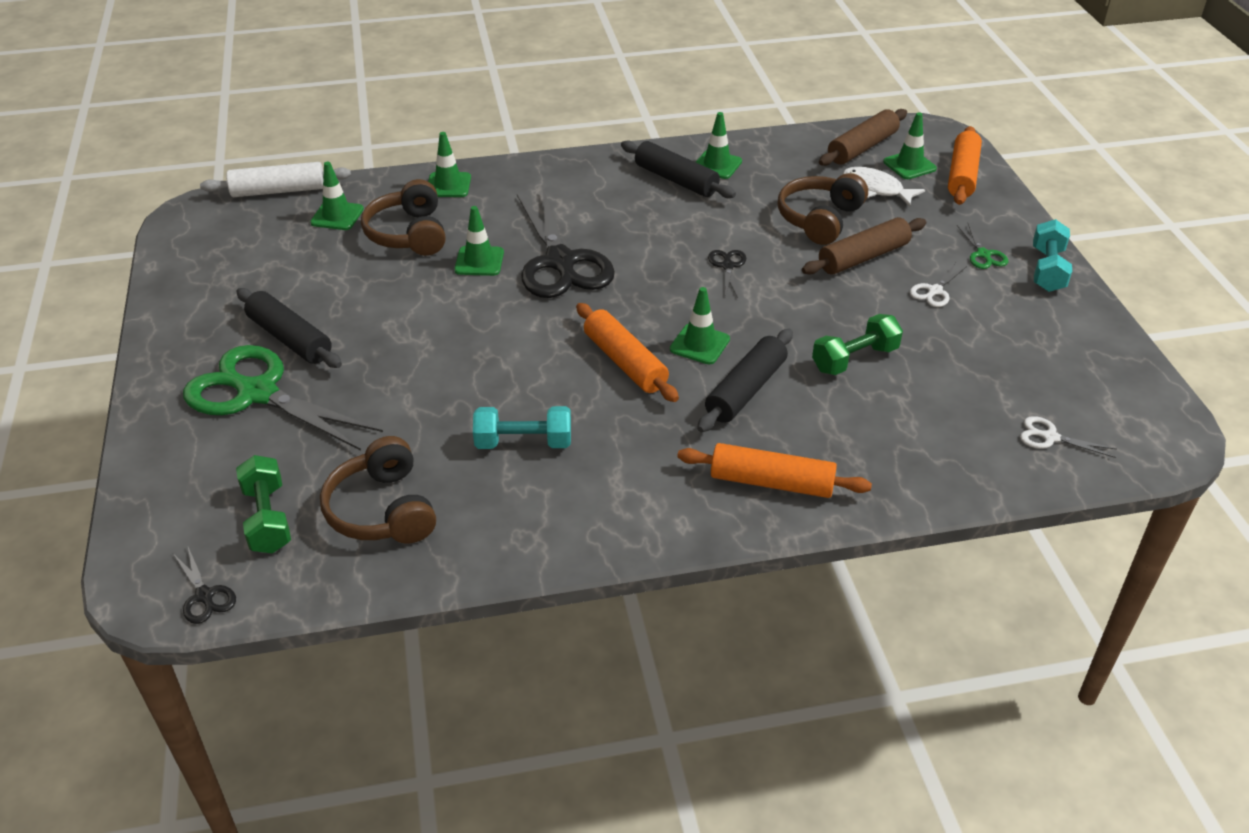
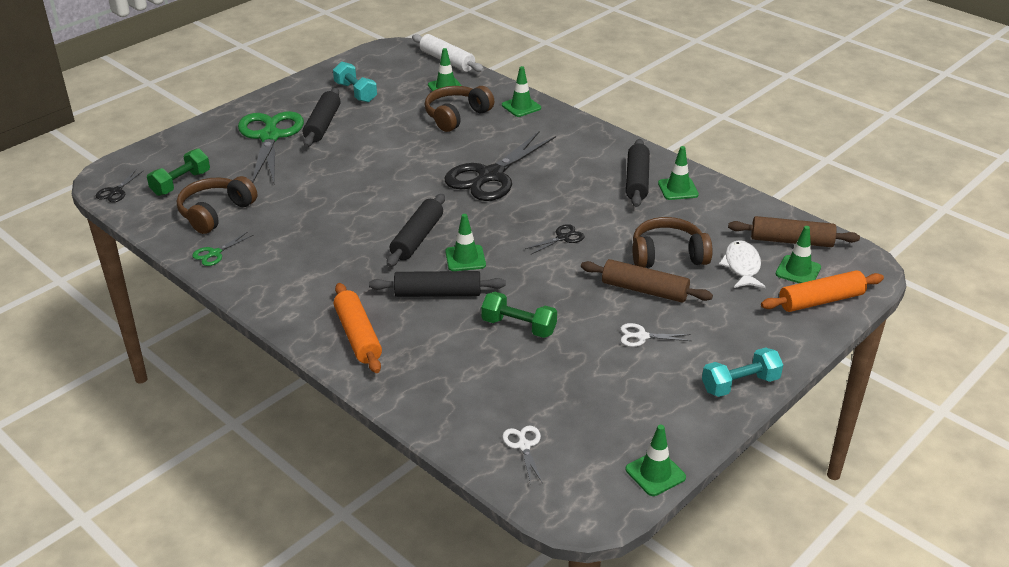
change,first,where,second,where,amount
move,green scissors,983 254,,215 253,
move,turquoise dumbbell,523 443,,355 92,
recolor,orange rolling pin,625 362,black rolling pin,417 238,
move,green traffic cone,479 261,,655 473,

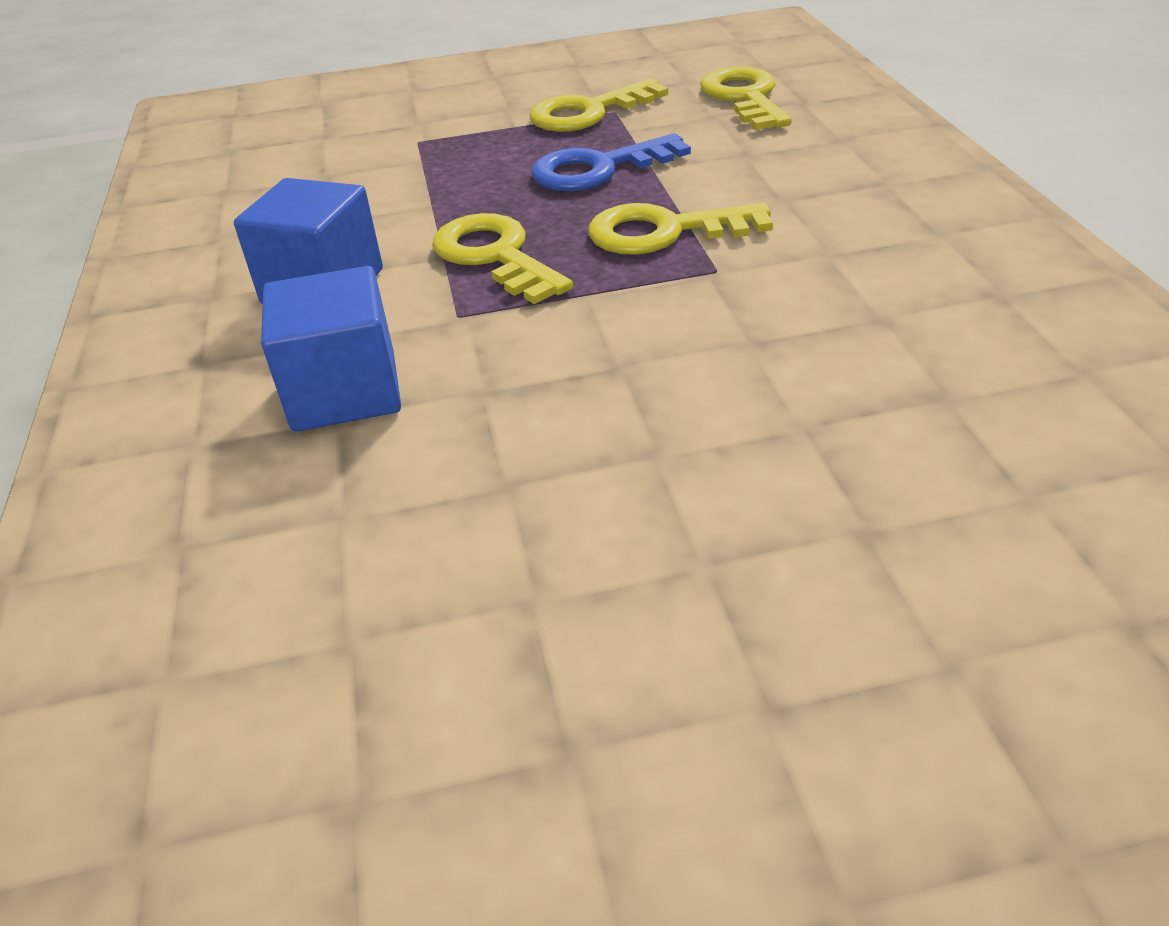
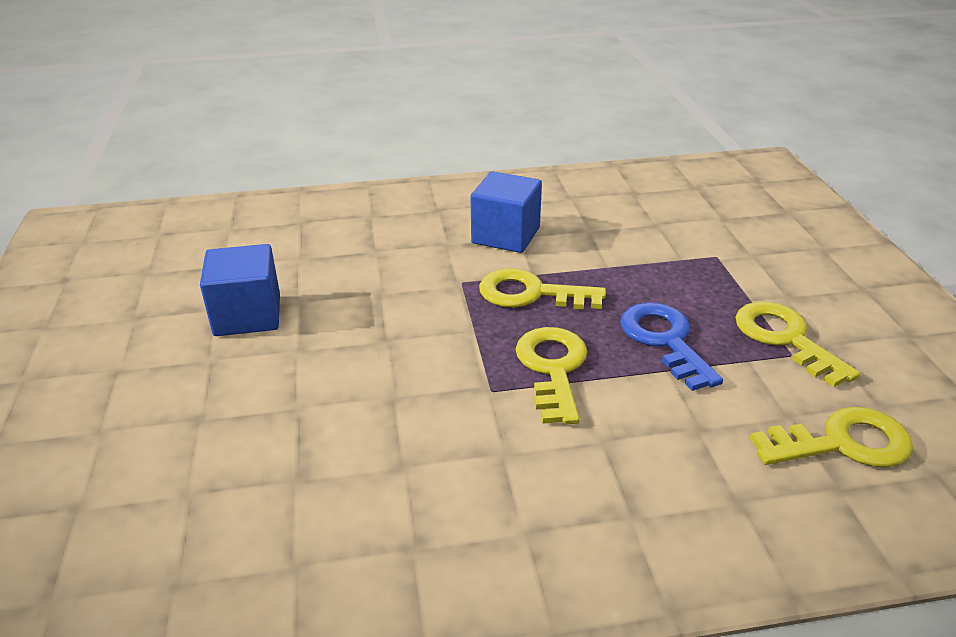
change,first,where,second,where,amount
move,blue cube,344 392,,247 315,
rotate,yellow key,495 256,,530 293,135 degrees counterclockwise

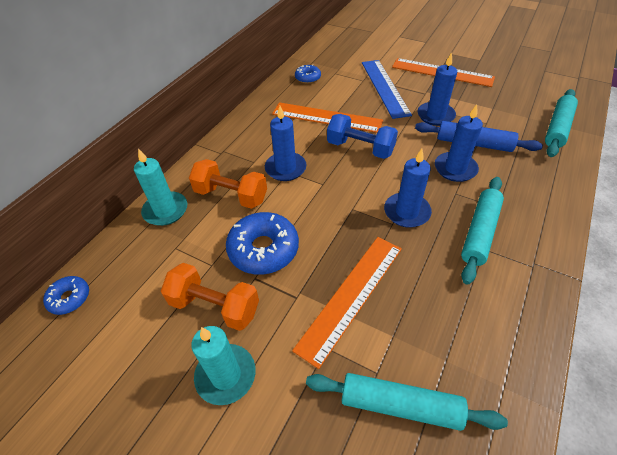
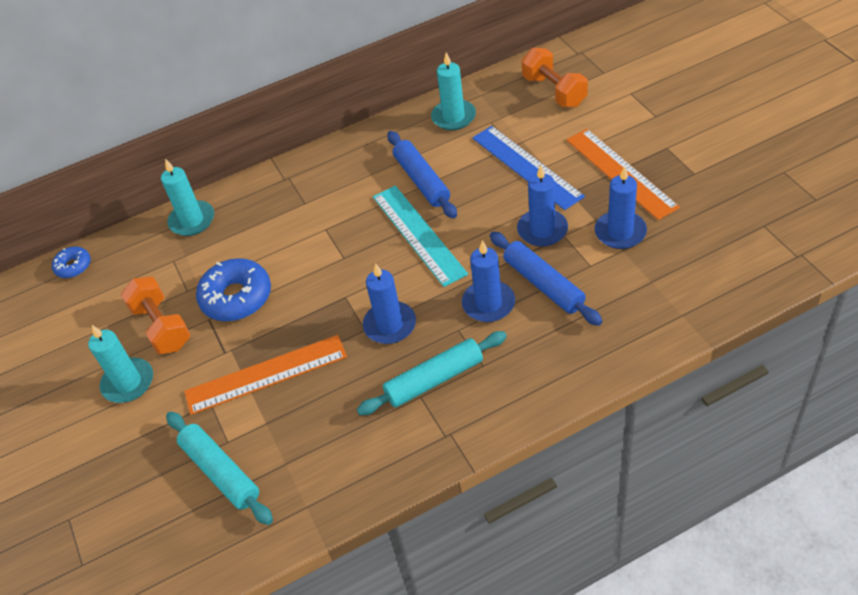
change,first,where,second,where,amount
replace,blue dumbbell,360 148,turquoise ruler,418 234,
replace,orange ruler,326 117,blue rolling pin,422 180,
replace,blue donut,308 78,turquoise candle,453 117,
rotate,blue ruler,385 87,,526 166,60 degrees counterclockwise
move,orange dumbbell,231 195,,554 91,
move,blue candle,285 168,,620 232,
delete,turquoise rolling pin,557 128,,,

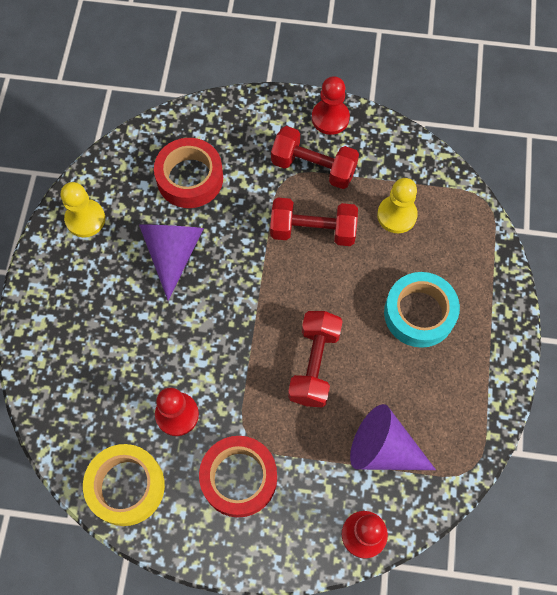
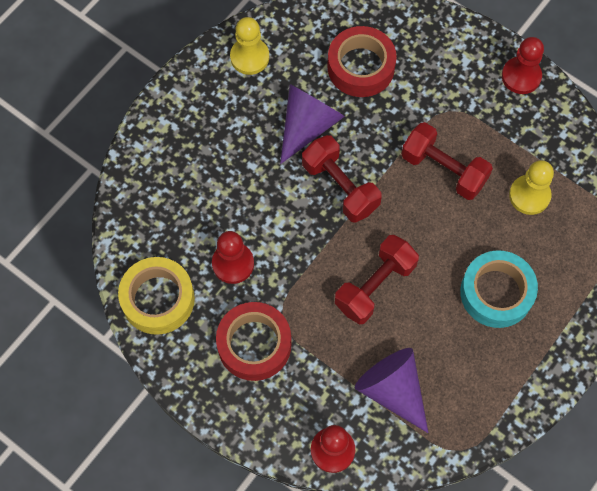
change,first,where,second,where,amount
move,red dumbbell,313 167,,340 187,

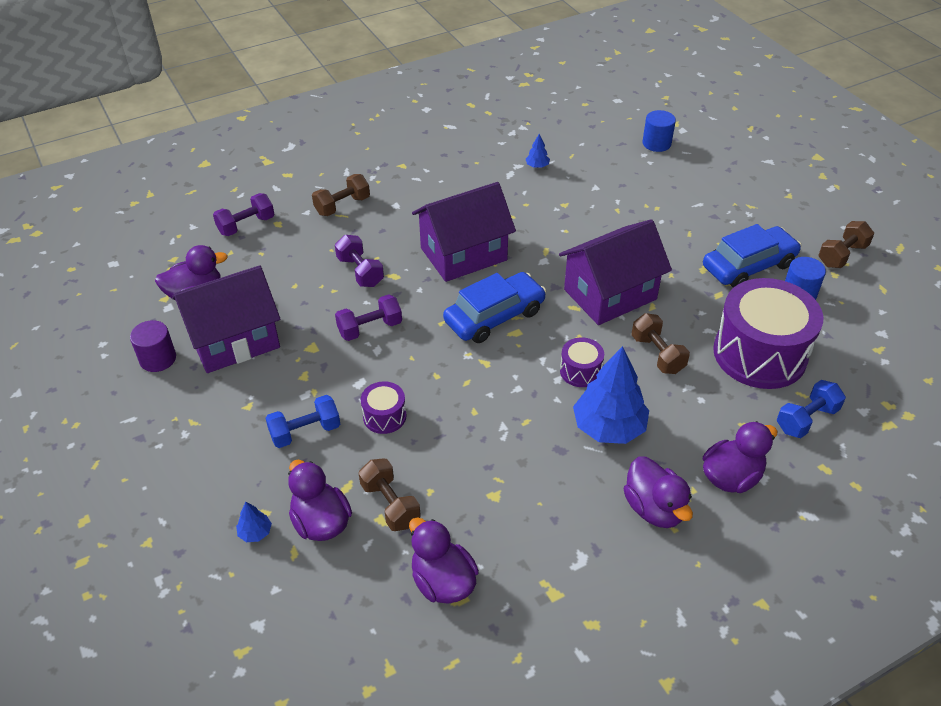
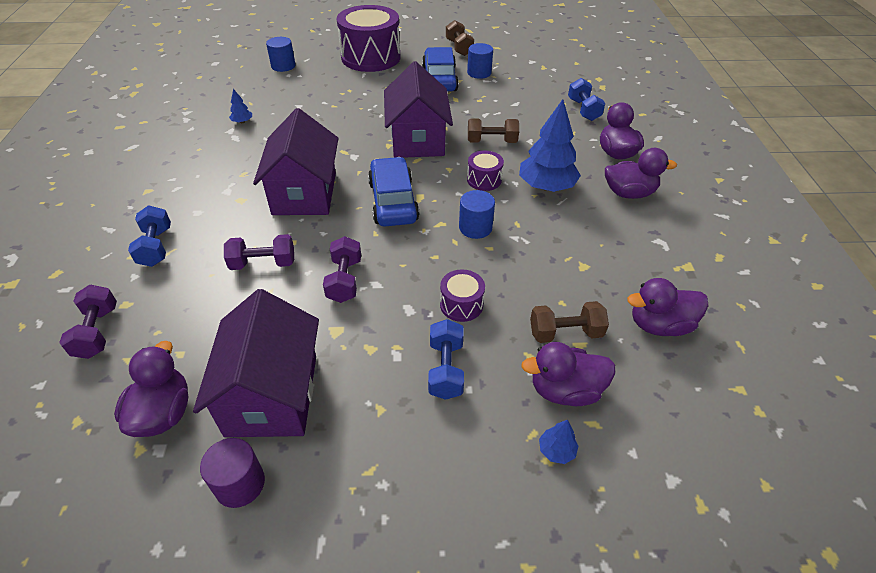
change,first,where,second,where,amount
recolor,brown dumbbell,342 206,blue dumbbell,156 247,
move,purple drum,759 354,,371 57,
insert,,,blue cylinder,475 227,

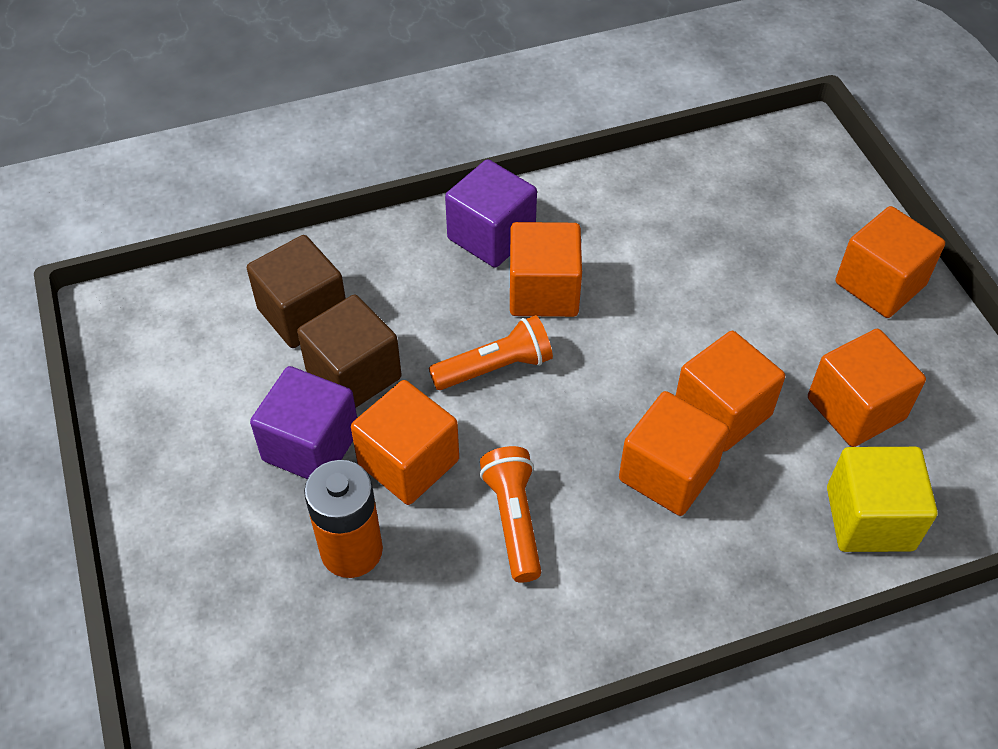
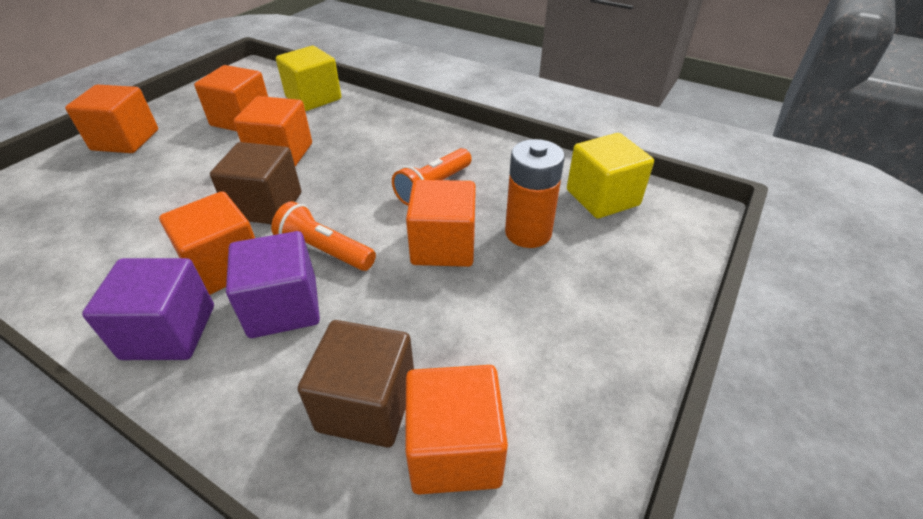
change,first,where,second,where,amount
move,brown cube,354 375,,266 206,
move,purple cube,311 446,,283 307,
move,orange cube,668 473,,454 449,
insert,,,yellow cube,602 197,

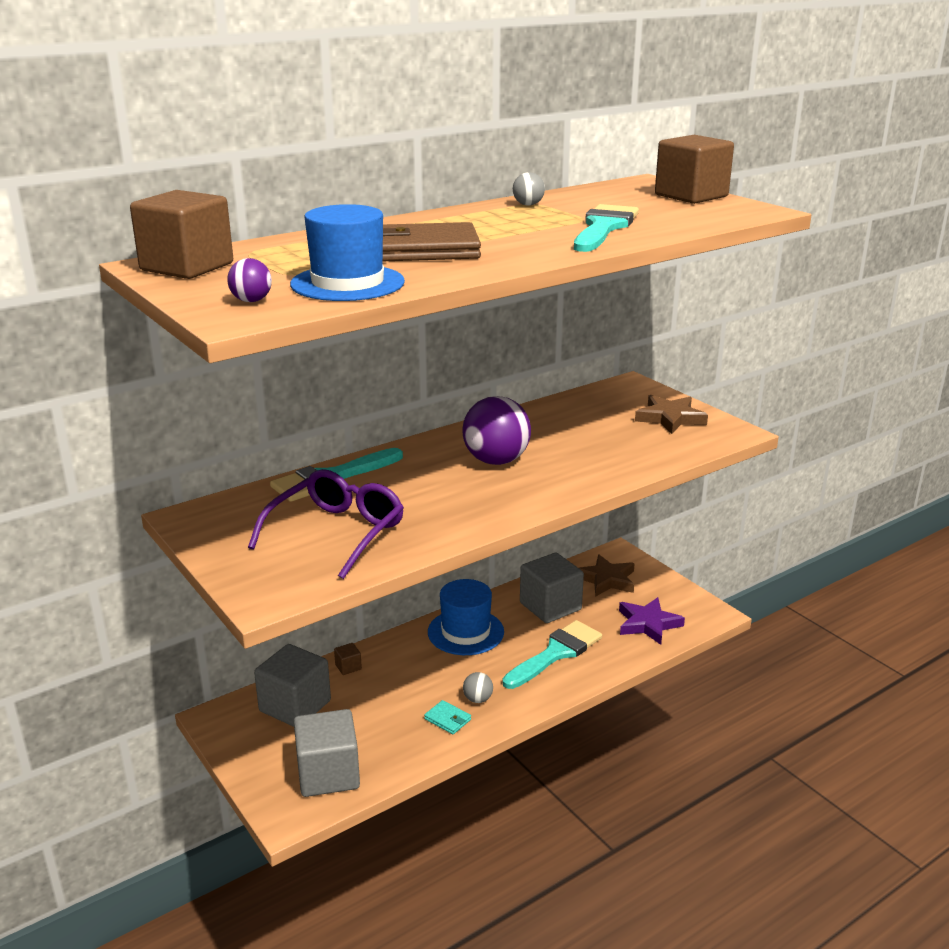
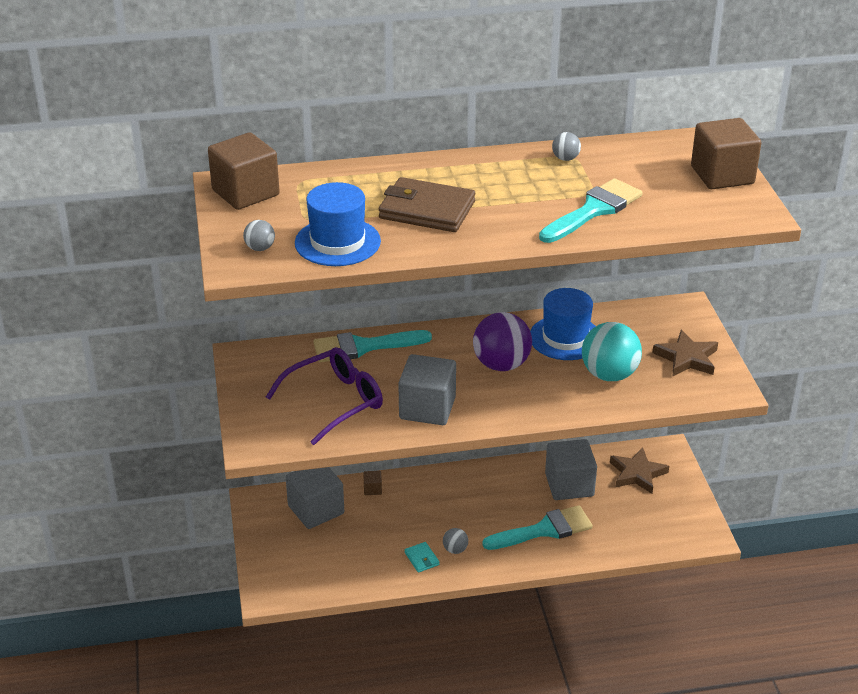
change,first,where,second,where,amount
recolor,purple ball,251 301,grey ball,260 248,
move,grey cube,328 774,,427 408,
move,blue hat,465 632,,565 338,
insert,,,turquoise ball,609 375,
delete,purple star,648 624,,,

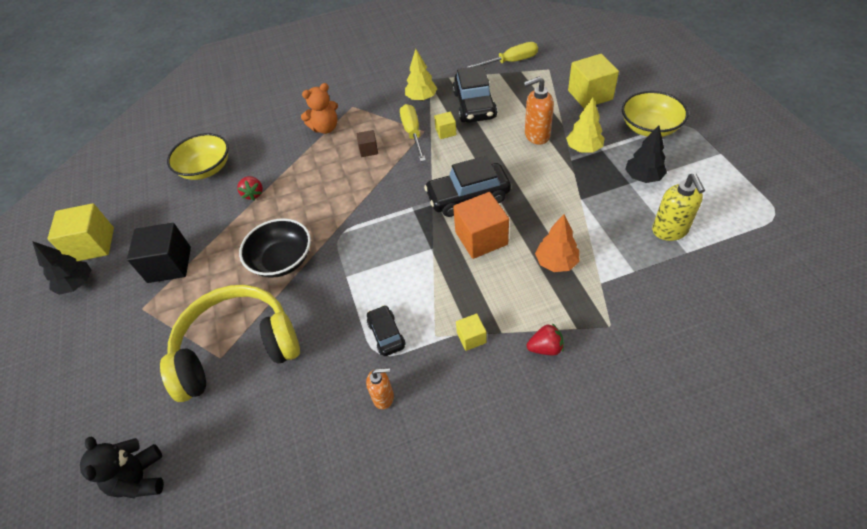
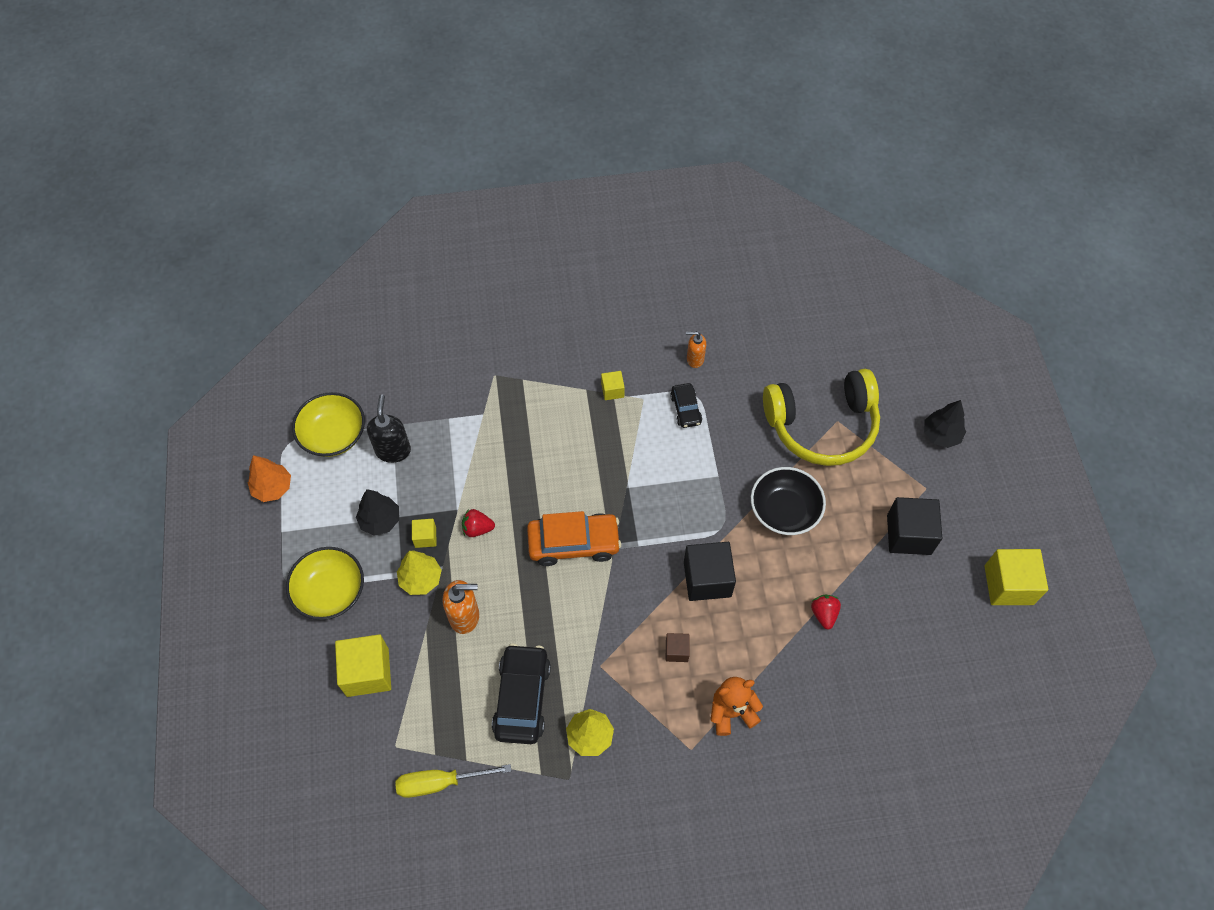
change,first,where,second,where,amount
move,orange tree,556 262,,273 488,
move,yellow bowl,206 169,,333 435,
recolor,yellow soap dispenser,670 231,black soap dispenser,393 450,
move,yellow cube,445 132,,425 537,
move,red strawberry,545 348,,477 528,
recolor,black car,468 197,orange car,573 543,
insert,,,black cube,707 579,
move,black tree,77 284,,941 435,
delete,black teddy bear,140 478,,,
delete,yellow screwdriver,412 133,,,
delete,orange cube,481 238,,,

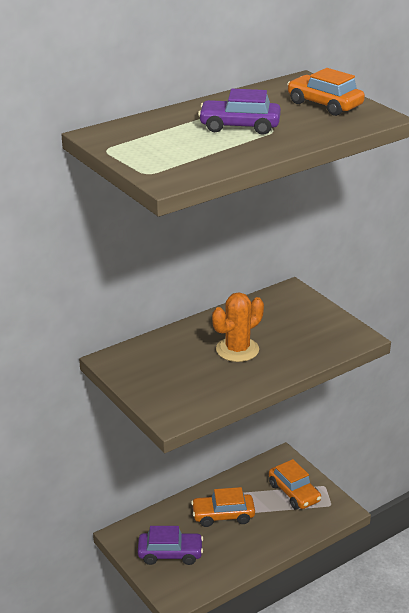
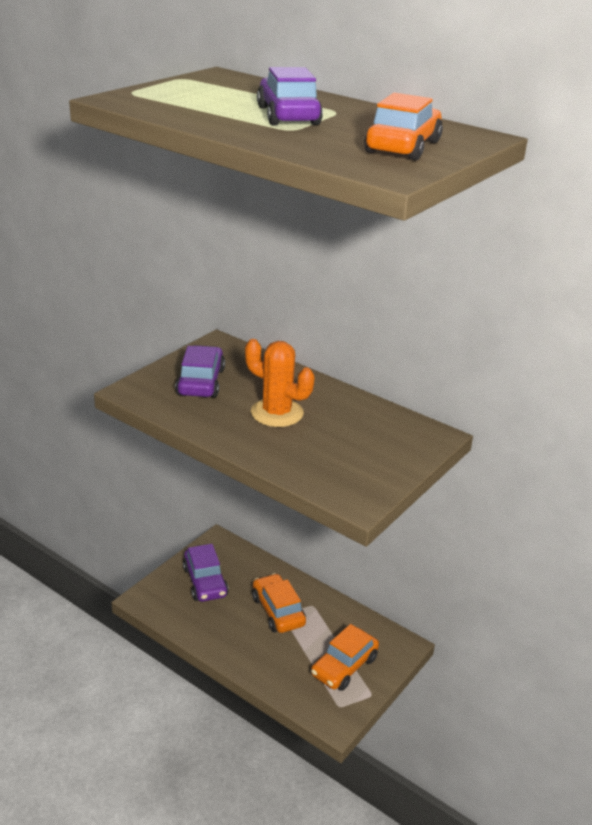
change,first,where,second,where,amount
insert,,,purple car,201 382,

